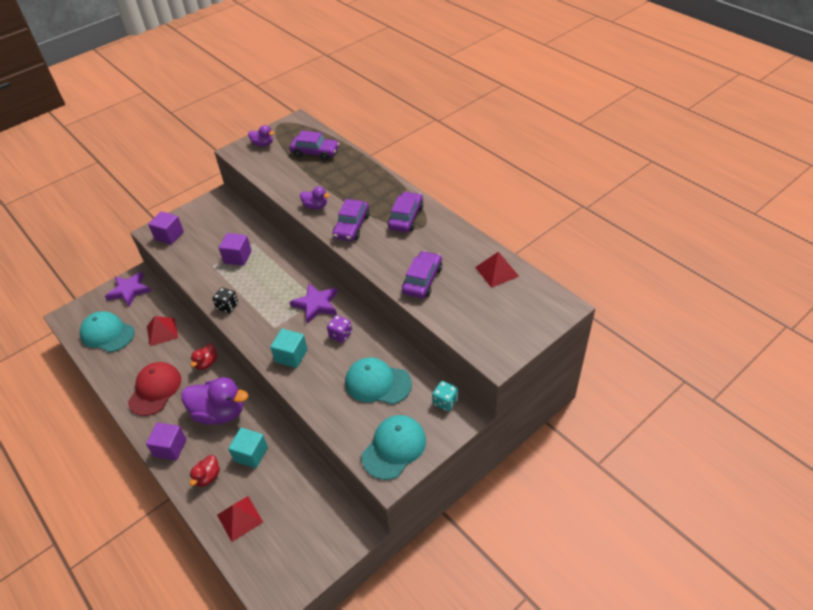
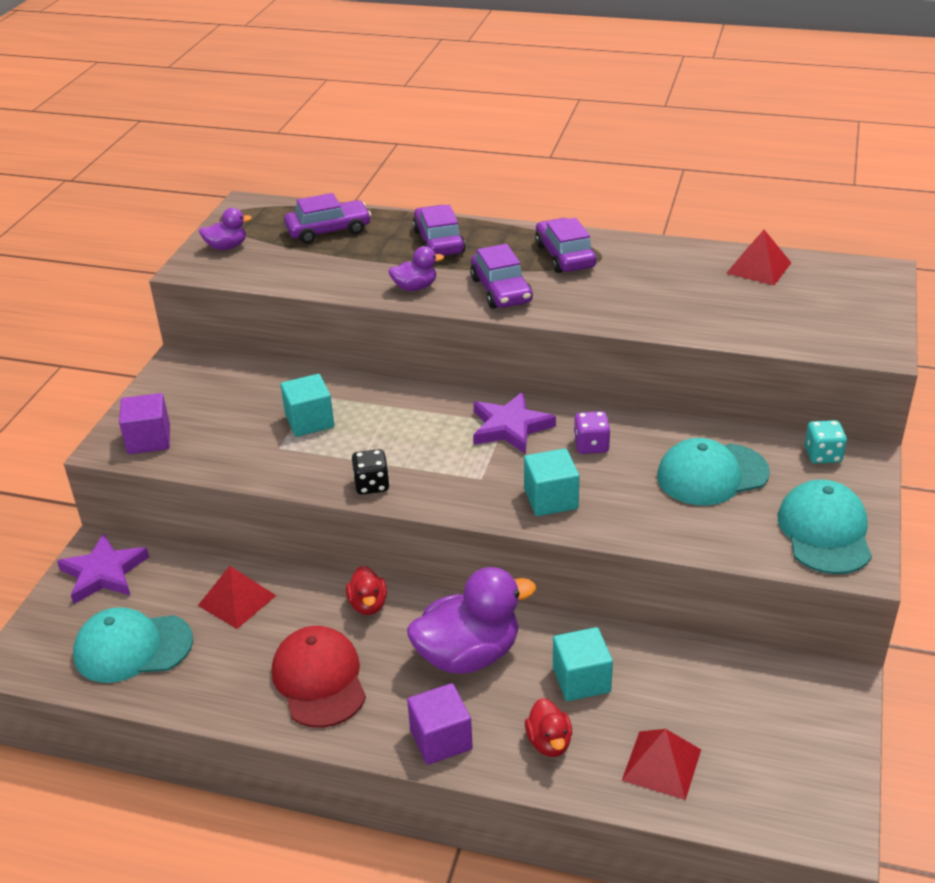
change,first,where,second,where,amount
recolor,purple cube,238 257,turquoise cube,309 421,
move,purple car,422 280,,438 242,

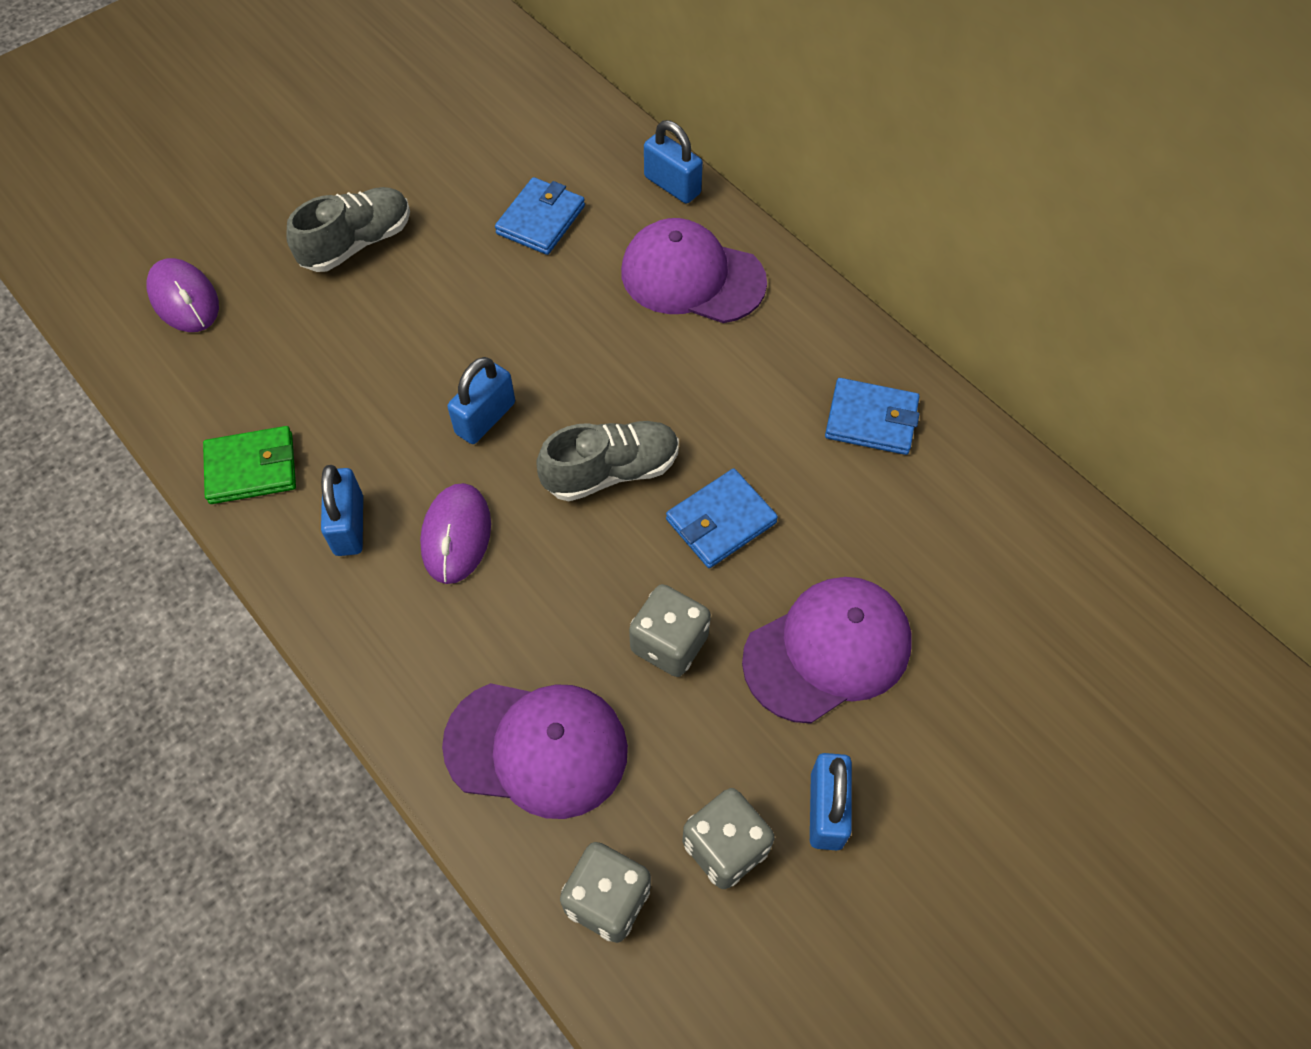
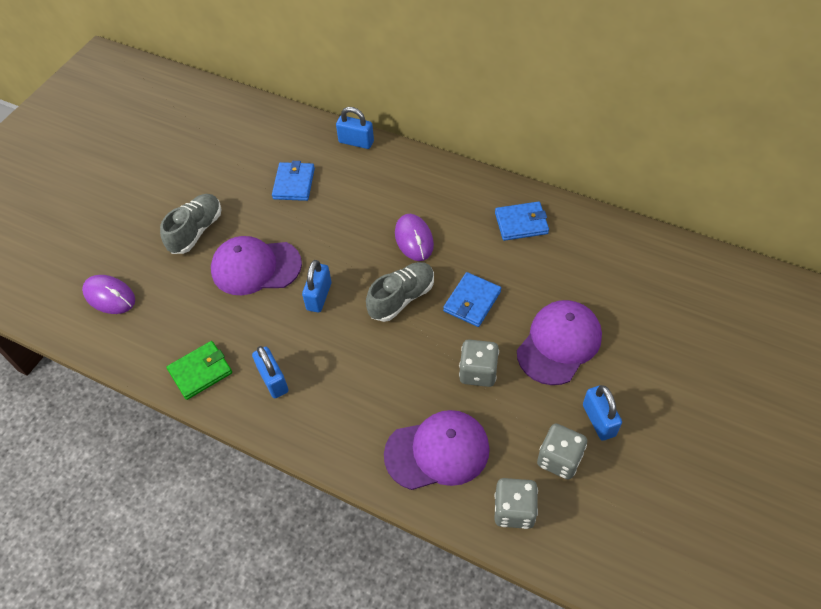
change,first,where,second,where,amount
move,purple cap,692 277,,255 267,
move,purple mouse,456 535,,414 239,

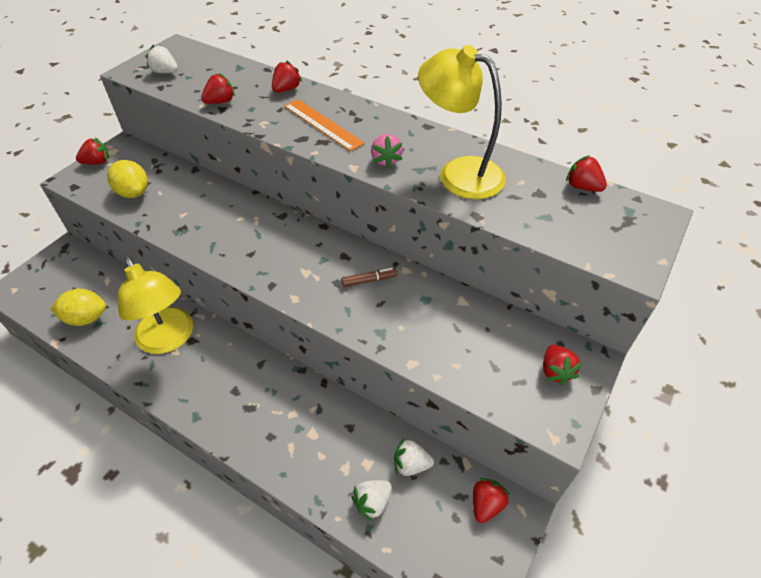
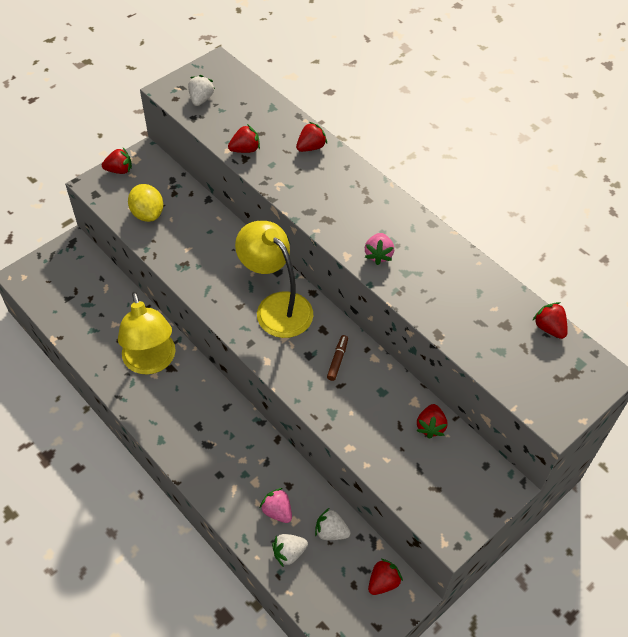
change,first,where,second,where,amount
rotate,white strawberry,165 72,,201 99,60 degrees clockwise
move,yellow lamp,459 173,,276 307,
insert,,,pink strawberry,277 511,
rotate,brown marker,369 280,,337 360,75 degrees counterclockwise
move,red strawberry,555 371,,430 426,
delete,yellow lemon,86 318,,,
delete,orange ruler,322 124,,,

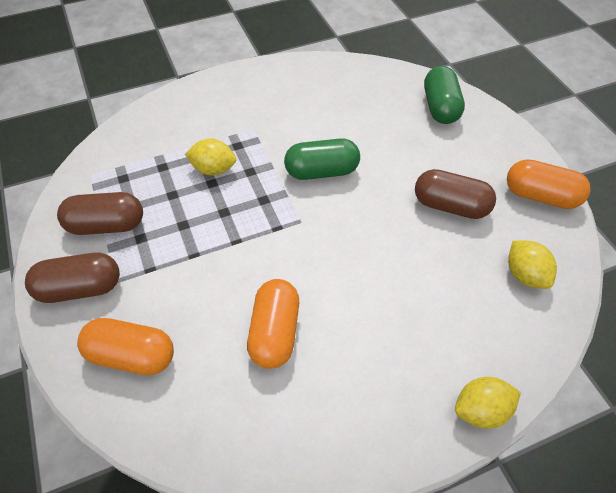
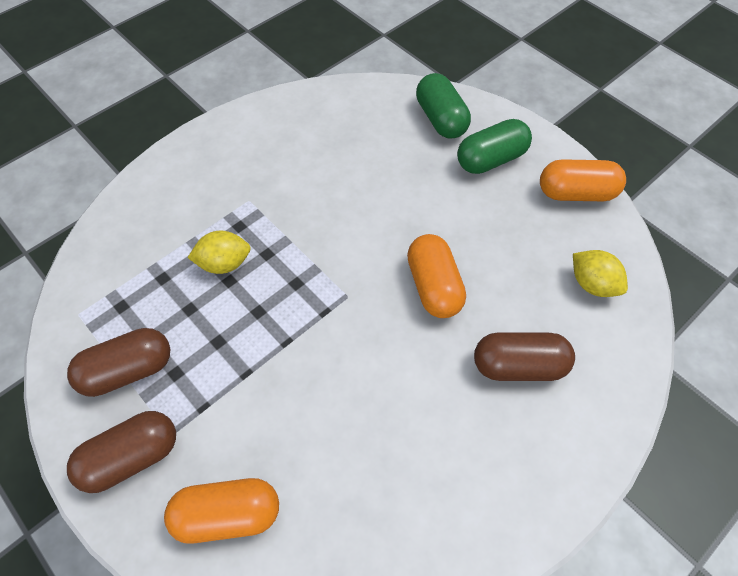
change,first,where,second,where,amount
move,orange capsule,275 332,,434 286,
move,green capsule,321 171,,491 159,
move,brown capsule,450 206,,519 366,
delete,yellow lemon,481 410,,,

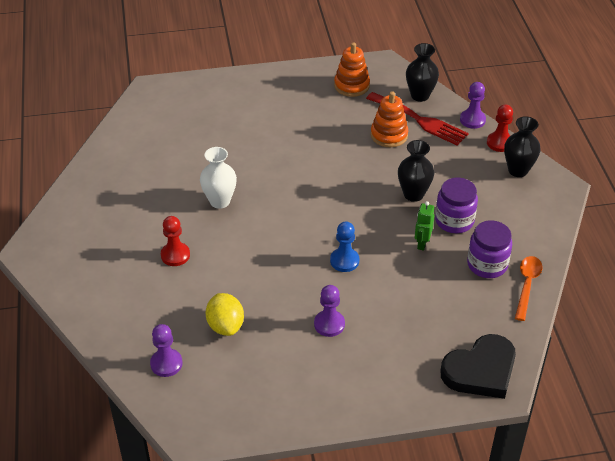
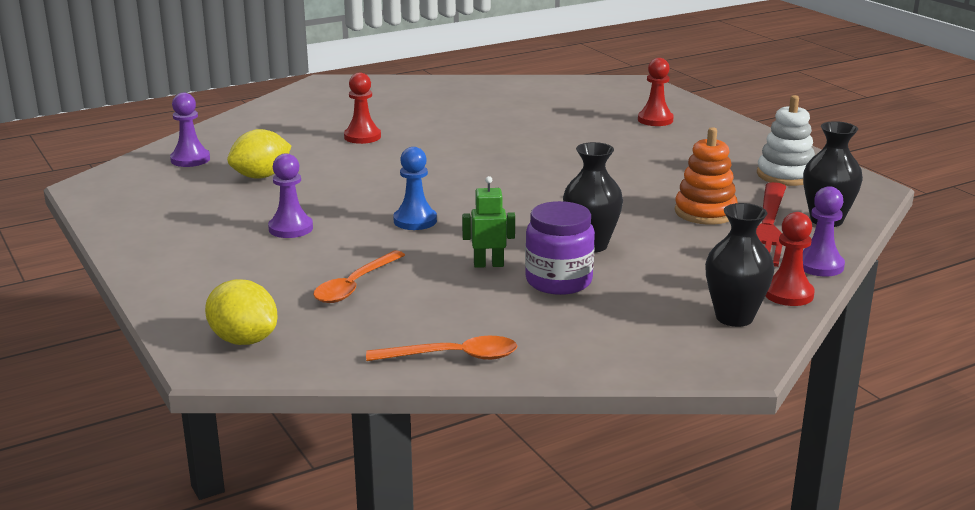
change,first,where,second,where,amount
replace,black heart,480 371,yellow lemon,244 340,
insert,,,orange spoon,355 285,
insert,,,red pawn,655 120,
recolor,orange stacking toy,351 85,white stacking toy,785 175,
delete,white vase,220 201,,,
delete,purple jar,487 264,,,

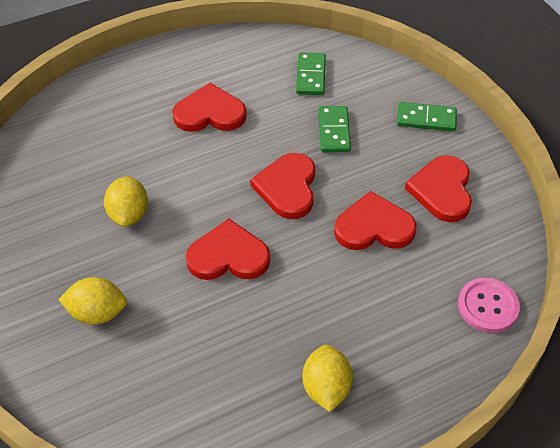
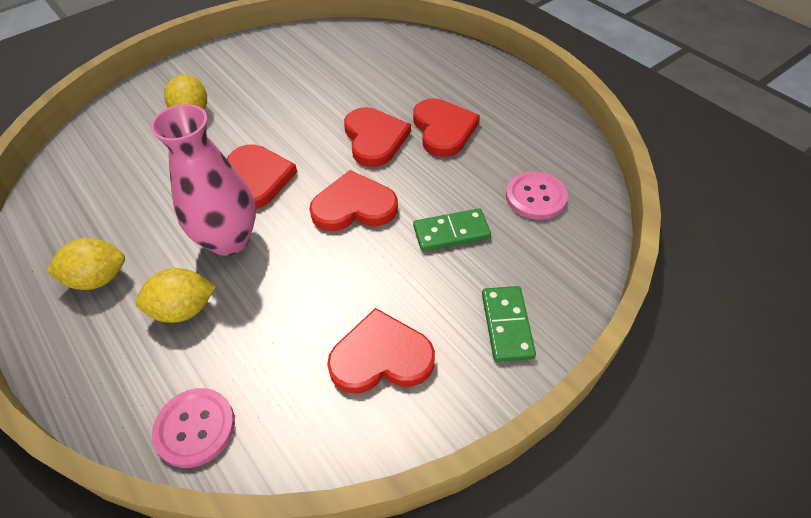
change,first,where,second,where,amount
move,yellow lemon,129 214,,184 309,
insert,,,pink vase,229 240,
move,red heart,374 227,,374 139,
replace,green domino,310 76,pink button,535 197,

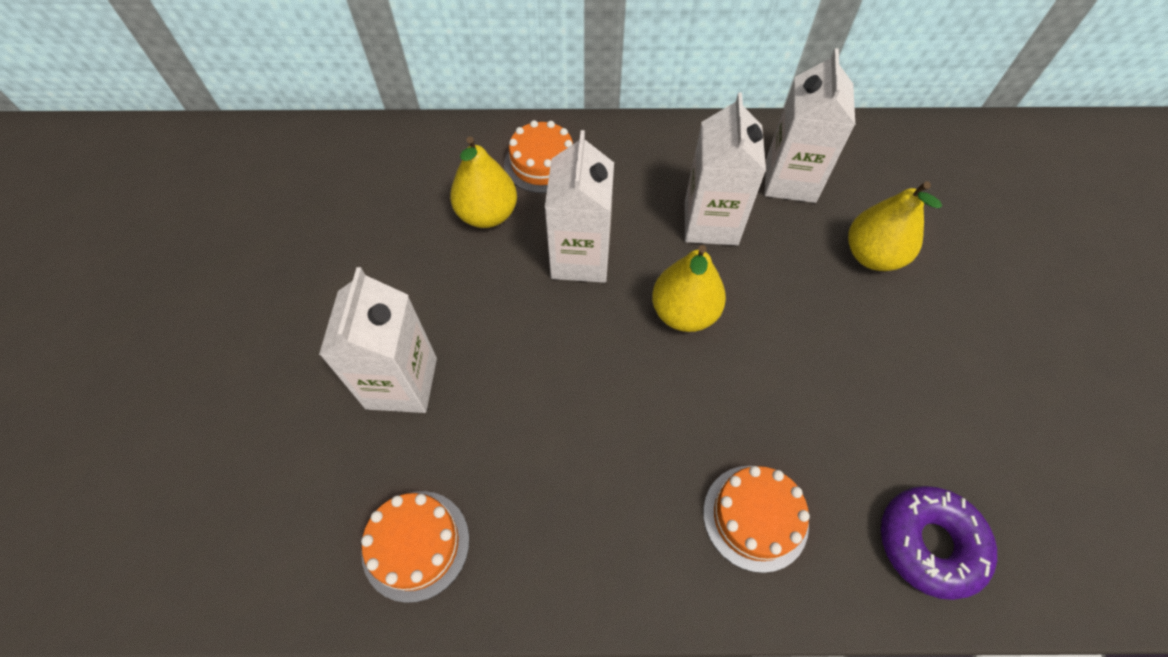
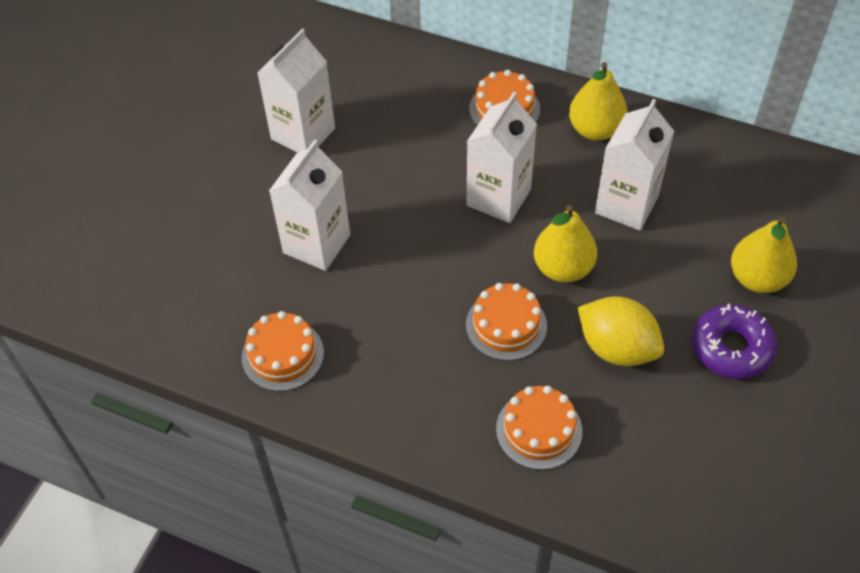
change,first,where,second,where,amount
move,white carton,790 180,,303 134,
insert,,,orange cake,506 325,
move,yellow pear,487 214,,595 129,
insert,,,yellow lemon,617 348,
move,purple donut,929 543,,731 348,

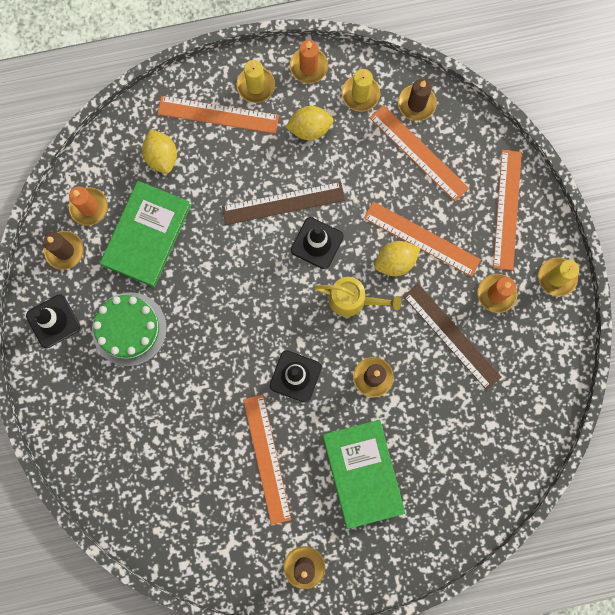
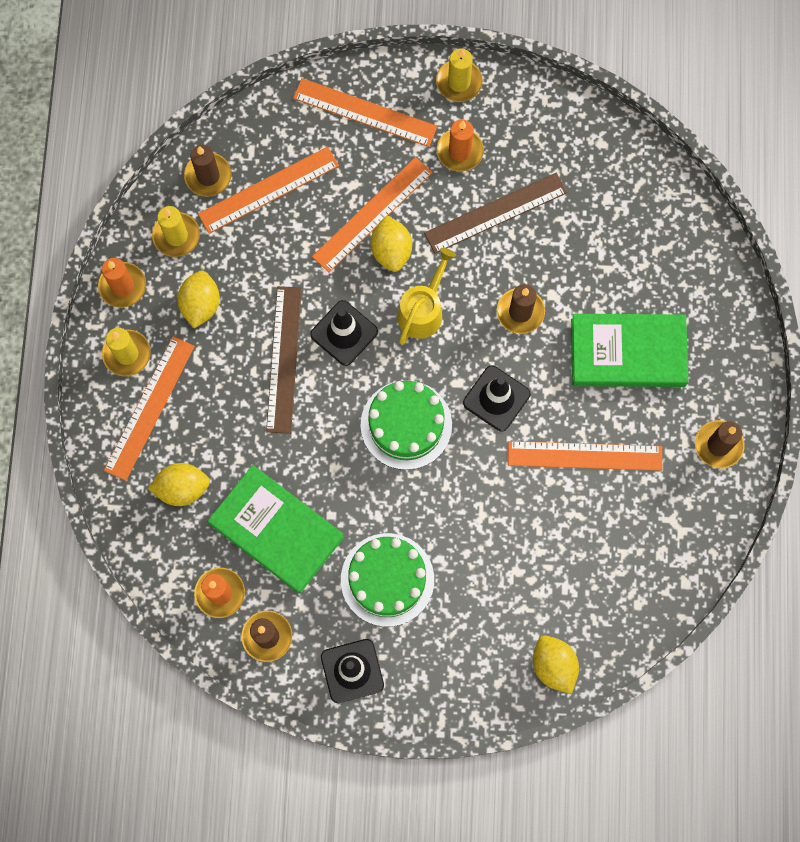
change,first,where,second,where,amount
insert,,,green cake,406 425,
insert,,,yellow lemon,553 665,

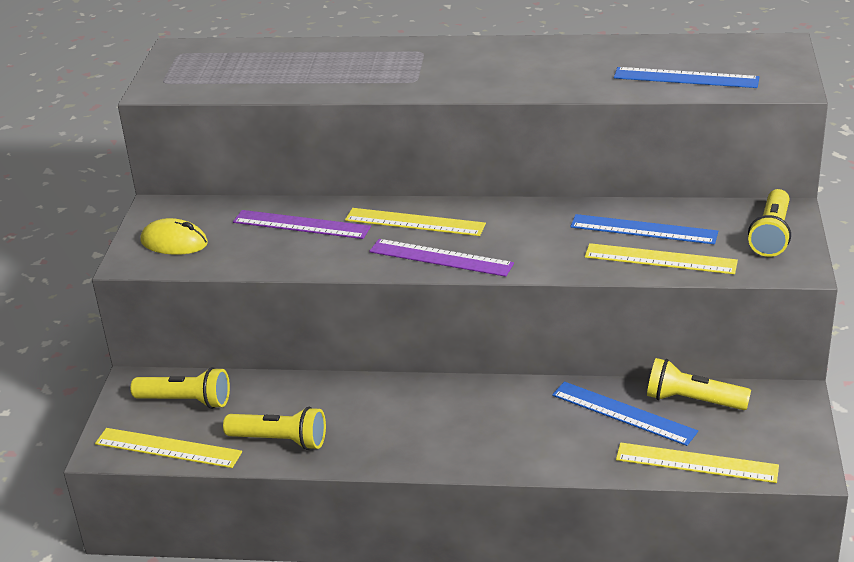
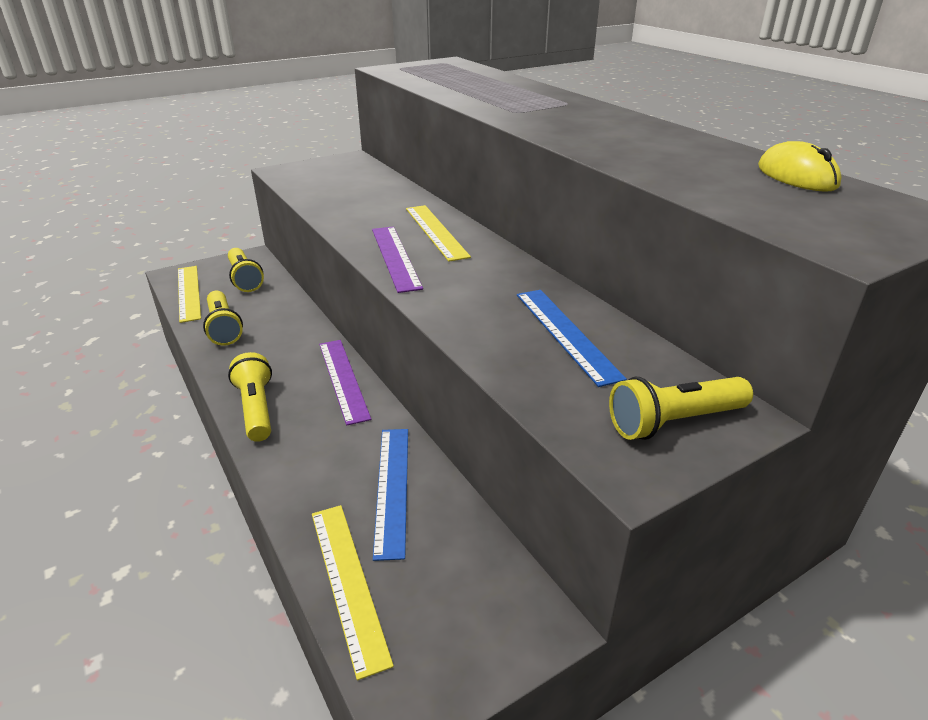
change,first,where,second,where,amount
move,yellow flashlight,692 401,,256 409,
move,purple ruler,301 225,,343 379,
move,yellow mouse,174 242,,796 176,
delete,yellow ruler,660 259,,,
delete,blue ruler,686 78,,,

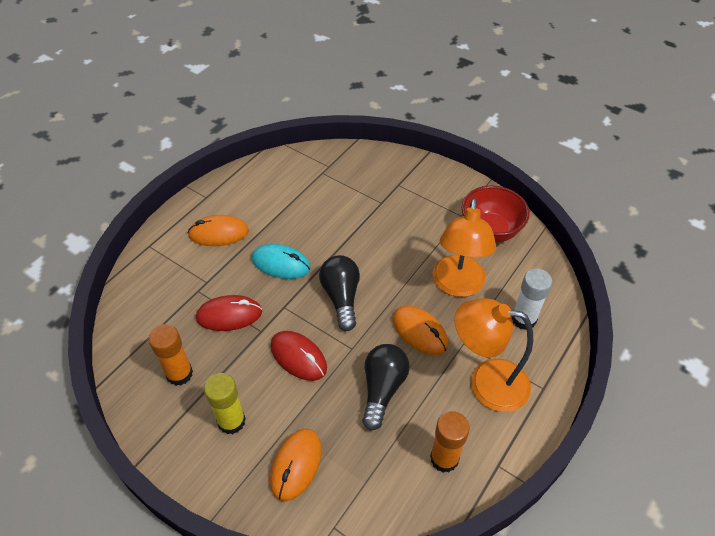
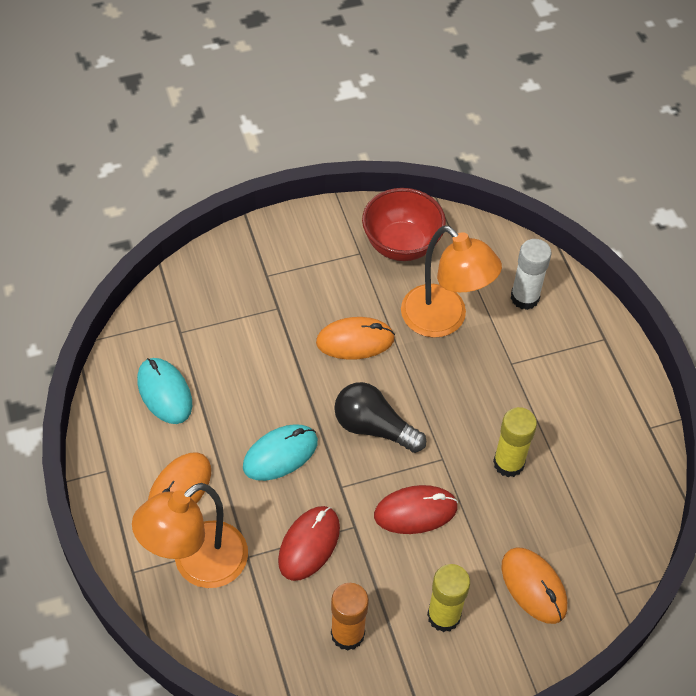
change,first,where,second,where,amount
move,orange lamp,486 382,,198 565,
insert,,,turquoise mouse,164 392,
move,orange mouse,420 332,,355 341,
replace,black light bulb,382 389,yellow glue stick,508 463,
delete,orange glue stick,444 458,,,

